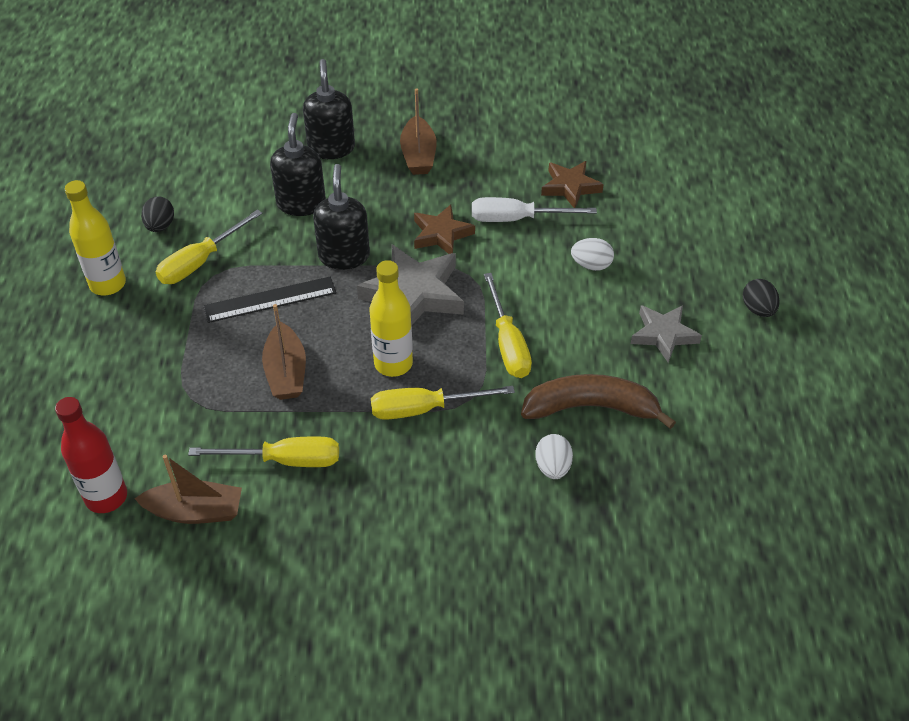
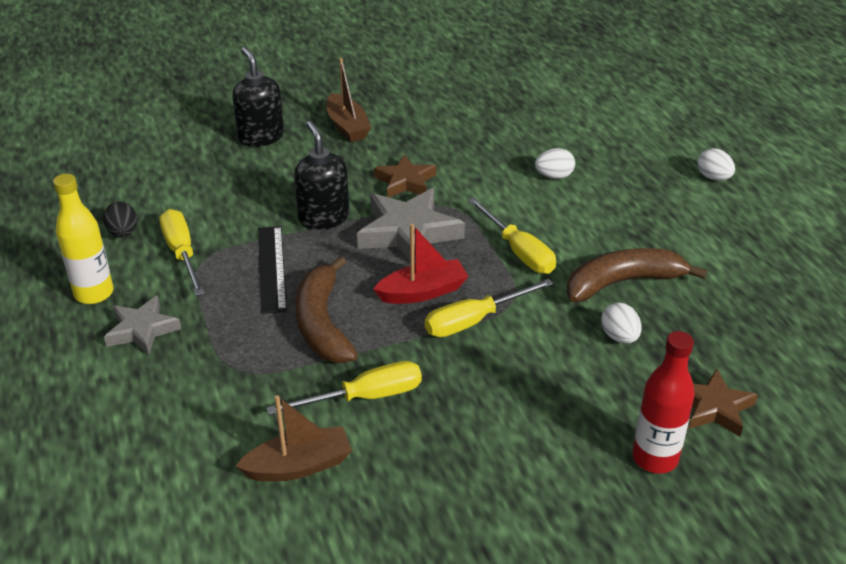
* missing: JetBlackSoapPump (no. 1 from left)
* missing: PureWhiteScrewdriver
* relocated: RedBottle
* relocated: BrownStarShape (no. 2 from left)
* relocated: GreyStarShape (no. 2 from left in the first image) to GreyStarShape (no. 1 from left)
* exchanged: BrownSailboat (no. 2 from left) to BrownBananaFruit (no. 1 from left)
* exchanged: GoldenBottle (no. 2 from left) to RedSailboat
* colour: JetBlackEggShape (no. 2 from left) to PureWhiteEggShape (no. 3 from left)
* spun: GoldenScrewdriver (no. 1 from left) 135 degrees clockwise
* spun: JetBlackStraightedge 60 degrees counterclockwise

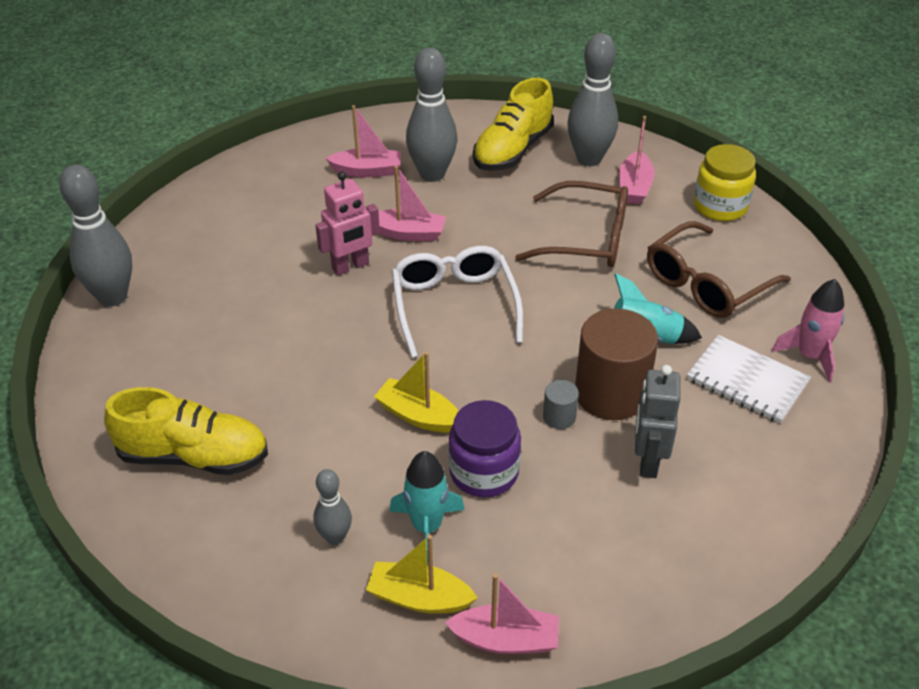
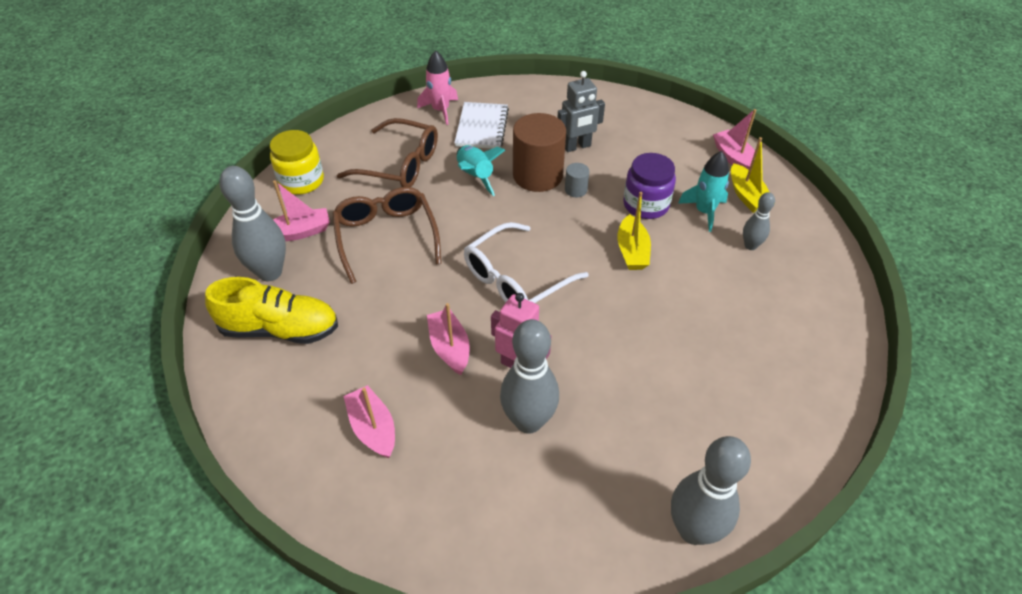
* missing: GoldenShoe (no. 1 from left)
* relocated: GreyBowlingPin (no. 3 from left in the first image) to GreyBowlingPin (no. 2 from left)

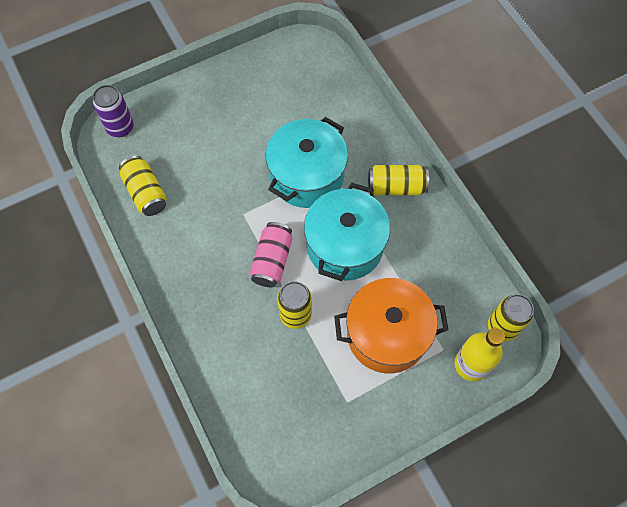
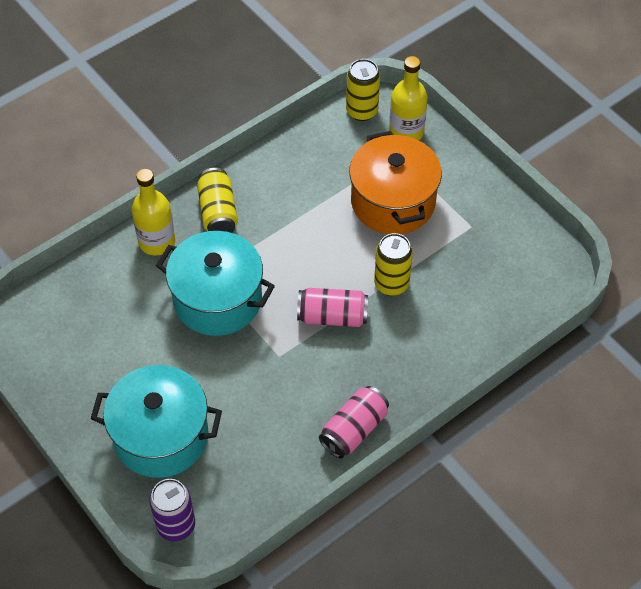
* missing: GoldenSodaCan (no. 1 from left)
* appeared: GoldenBottle (no. 1 from left)
* appeared: RosySodaCan (no. 2 from left)
* relocated: TealCookingPot (no. 2 from left in the first image) to TealCookingPot (no. 1 from left)

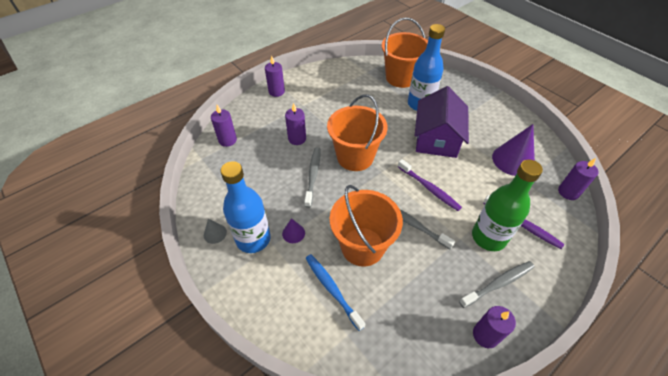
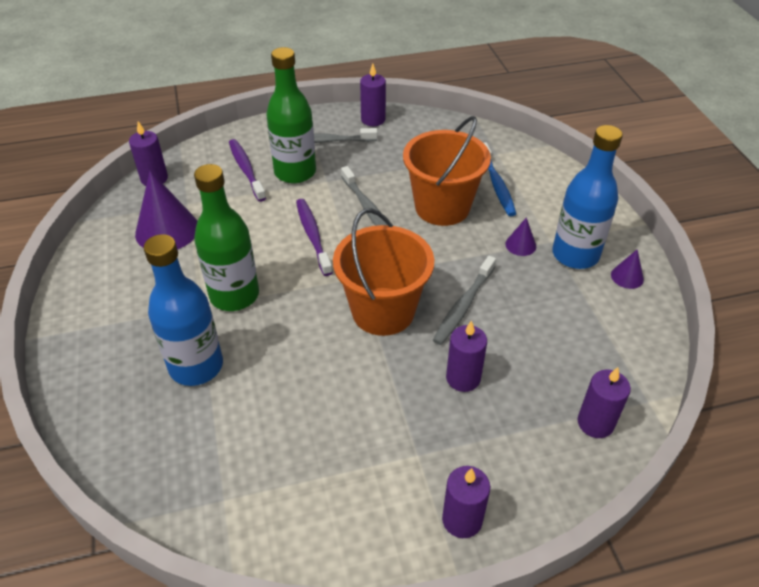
* missing: BrightOrangeBucket (no. 3 from left)
* exchanged: VioletCottage to GreenBottle (no. 1 from left)
* colour: GreyCone to VioletCone (no. 3 from left)

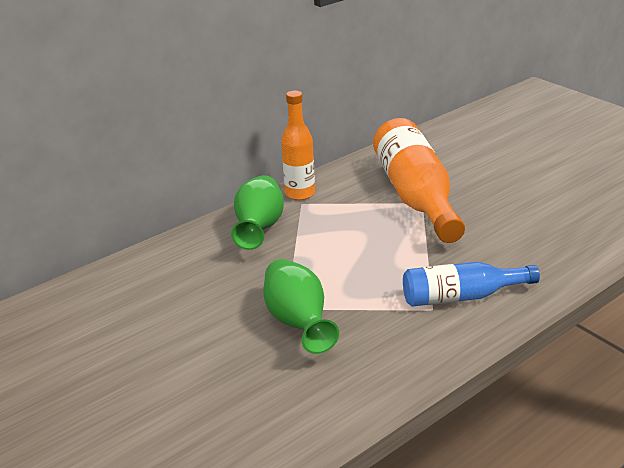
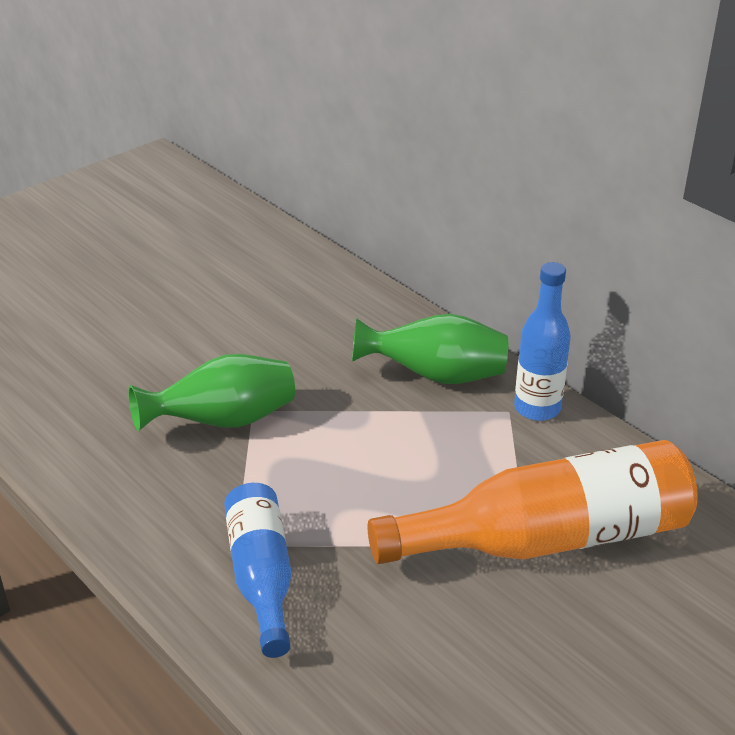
* colour: BrightOrangeBottle (no. 1 from left) to CobaltBottle (no. 2 from left)

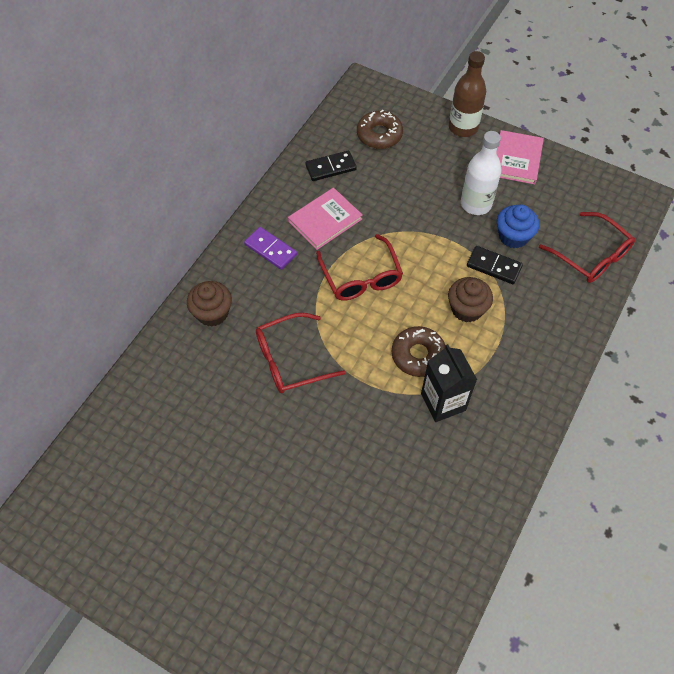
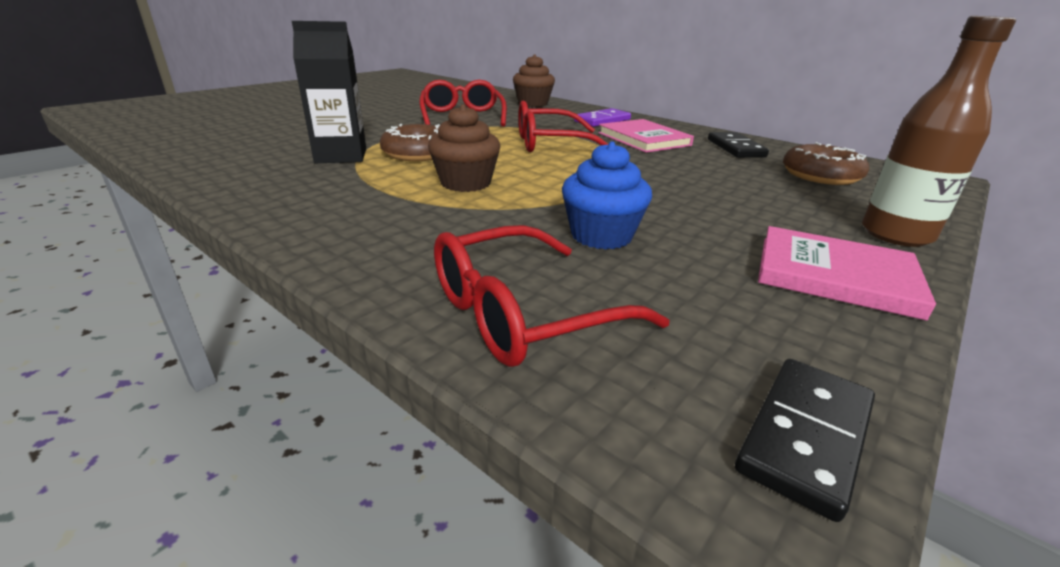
* missing: PureWhiteBottle
* relocated: JetBlackDominoTile (no. 2 from left)

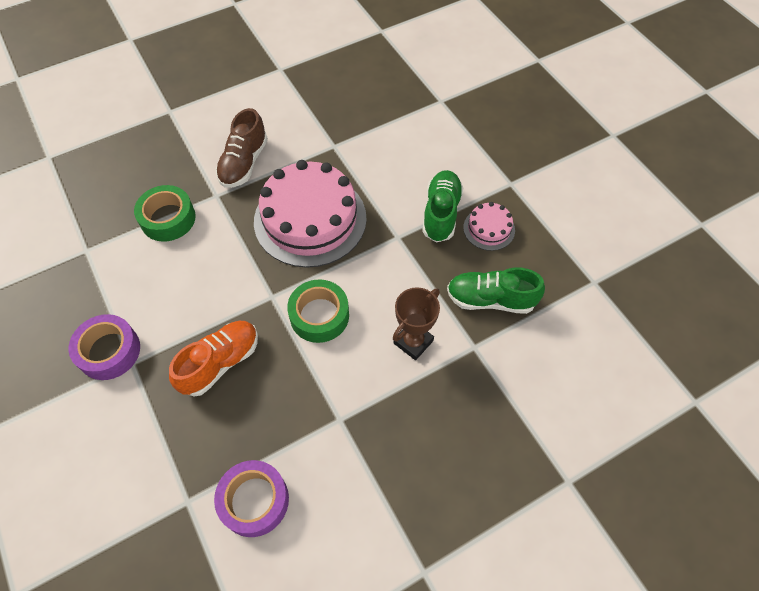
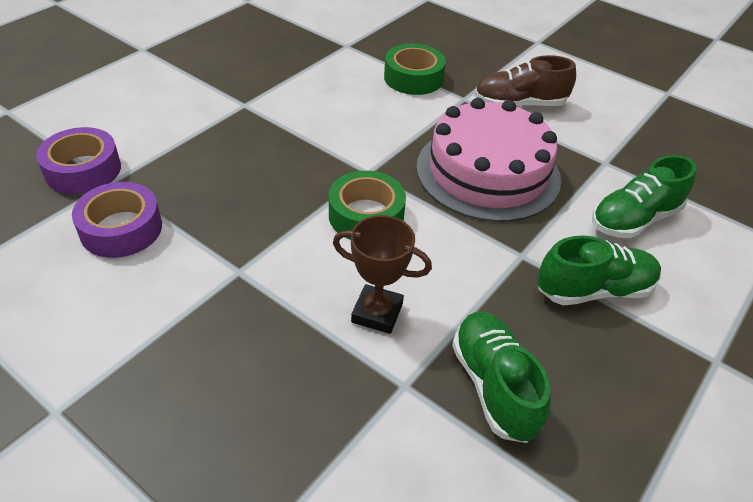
* missing: BrightOrangeShoe
* missing: RosyGateau (no. 2 from left)
* appeared: GreenShoe (no. 3 from left)
* relocated: VioletStickyTape (no. 1 from left)

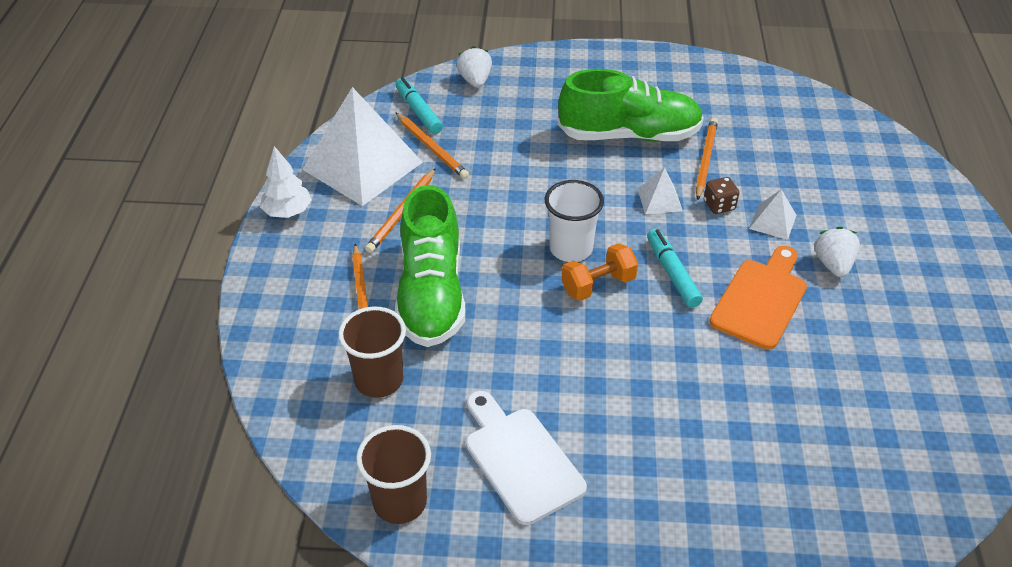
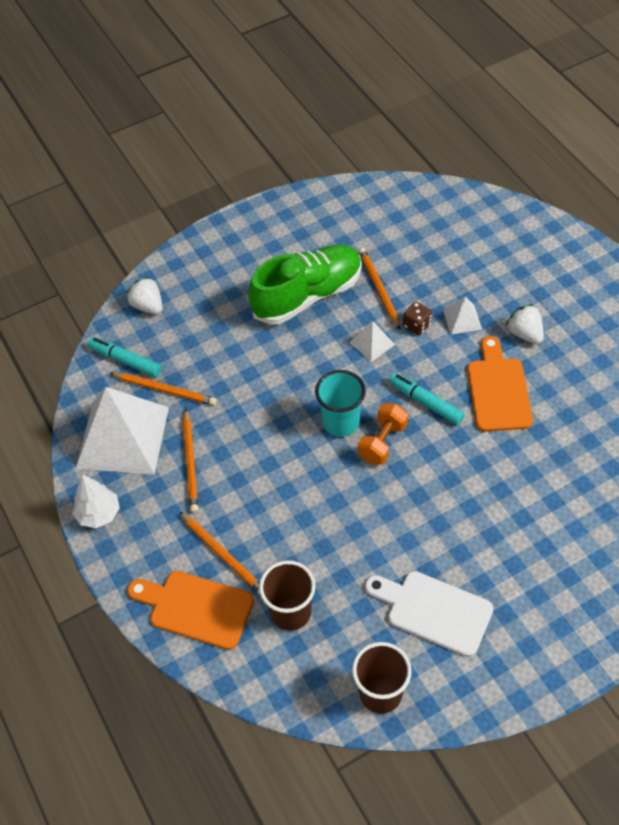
* missing: GreenShoe (no. 1 from left)
* appeared: BrightOrangeCuttingBoard (no. 1 from left)
* colour: PureWhiteBeaker to TealBeaker

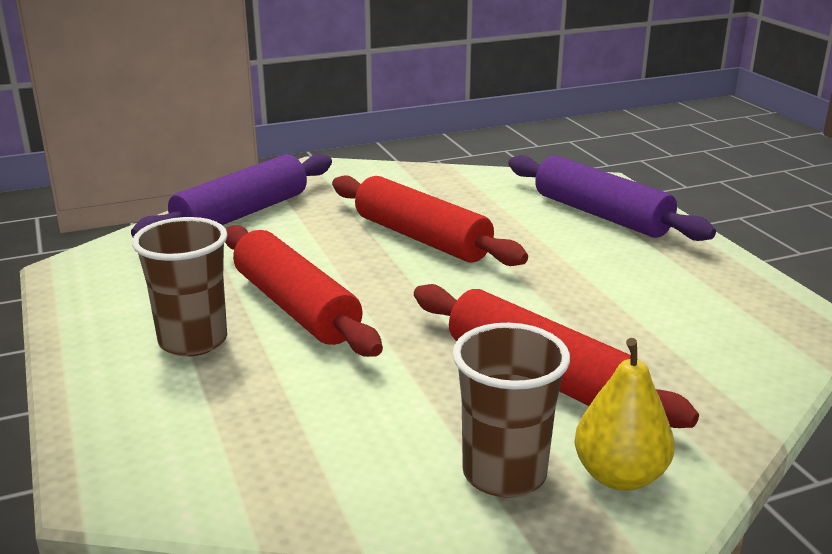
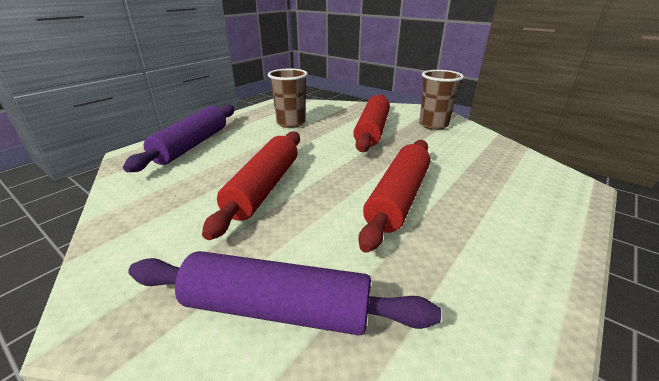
* missing: GoldenToyPear
* relocated: BrownBeaker (no. 1 from left)

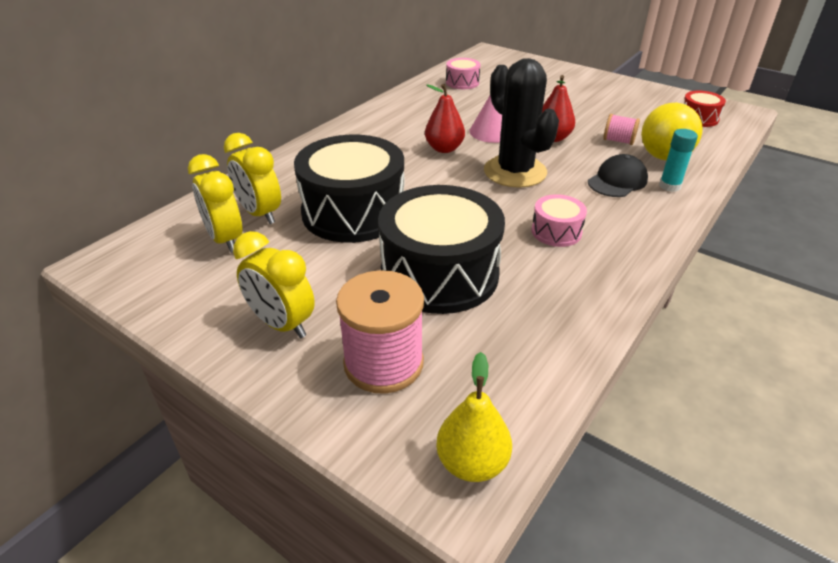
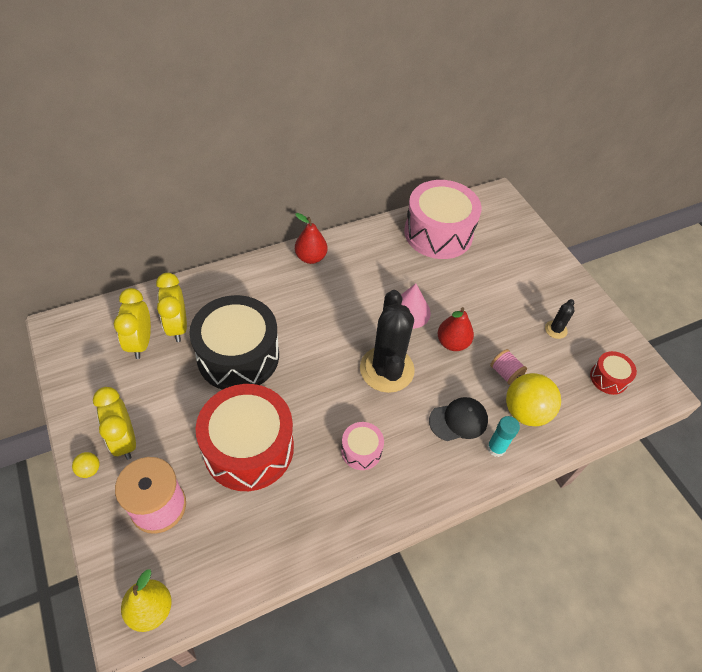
* appeared: GoldenPlayBall (no. 1 from left)
* appeared: JetBlackPricklyPlant (no. 2 from left)
* relocated: RedToyPear (no. 1 from left)
* colour: JetBlackDrum (no. 2 from left) to RedDrum (no. 1 from left)
* size: RosyDrum (no. 1 from left in the first image) x2.17

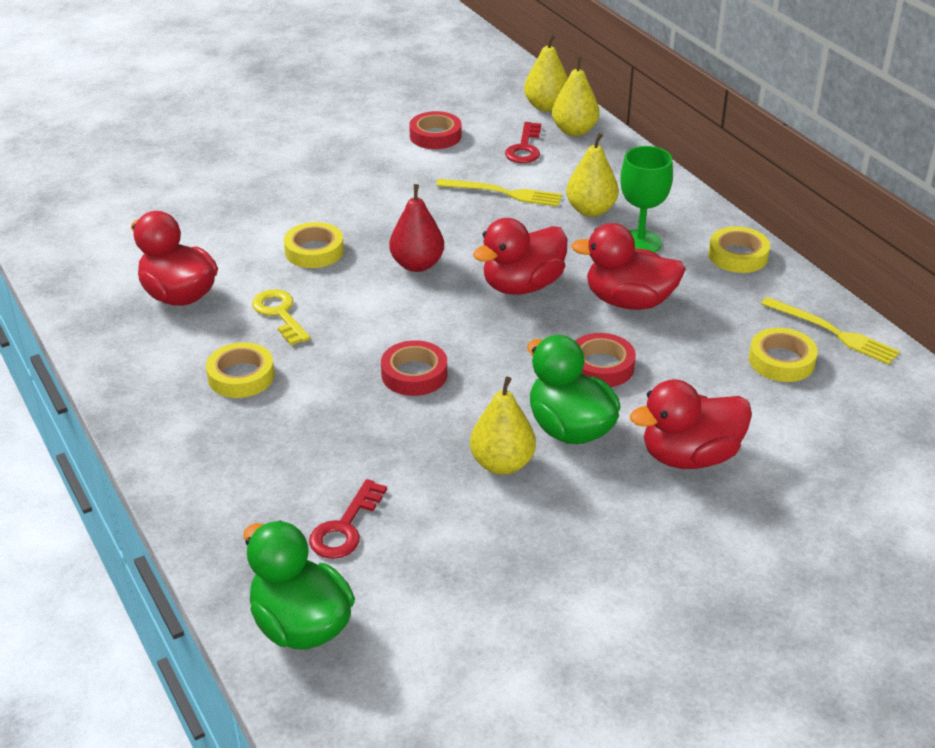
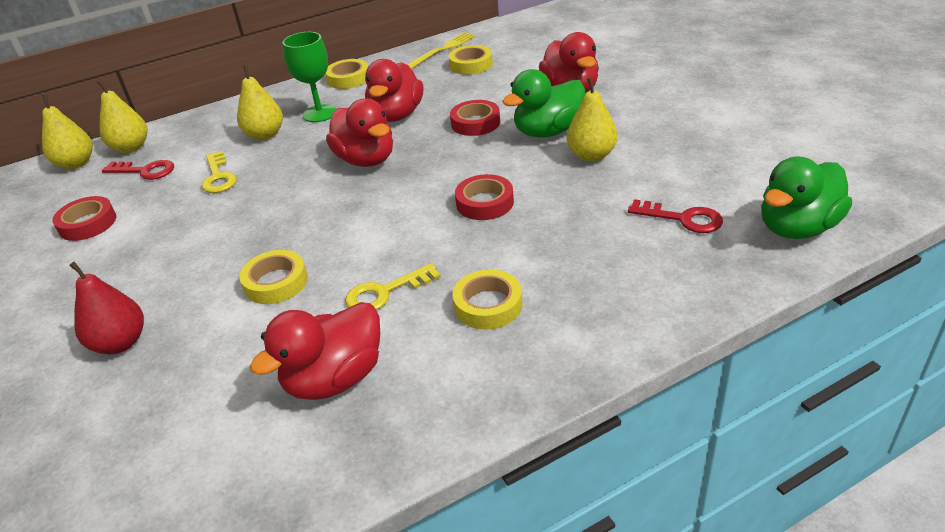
* relocated: RedToyPear
* exchanged: GoldenFork (no. 1 from left) to GoldenDoorKey (no. 1 from left)

